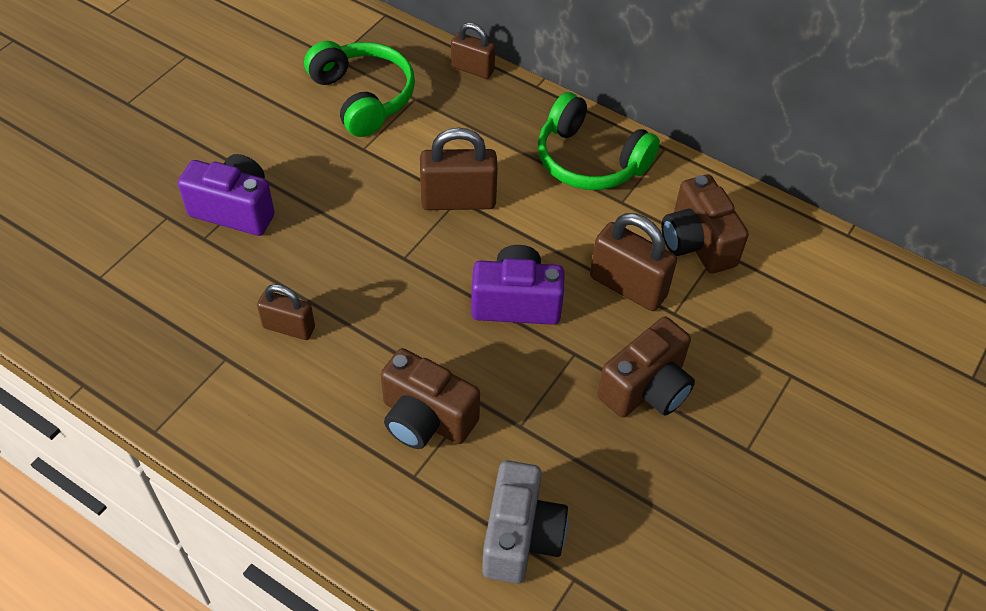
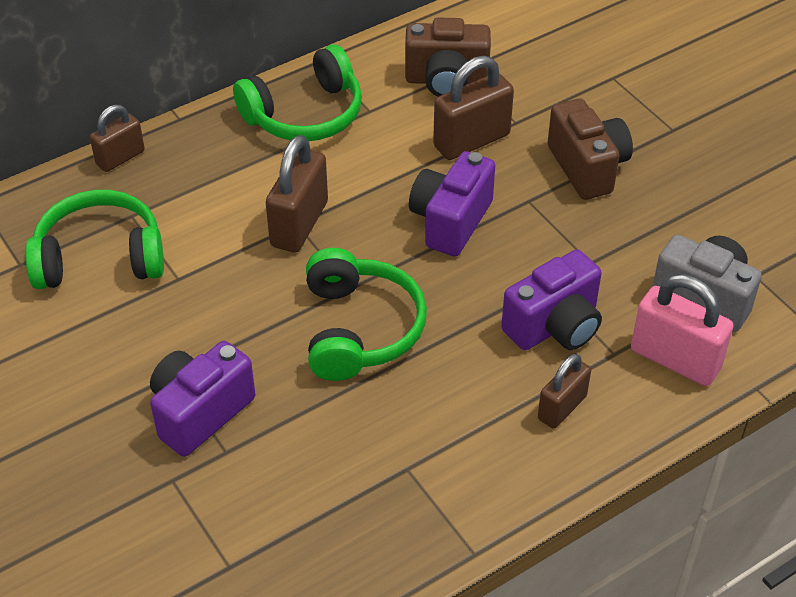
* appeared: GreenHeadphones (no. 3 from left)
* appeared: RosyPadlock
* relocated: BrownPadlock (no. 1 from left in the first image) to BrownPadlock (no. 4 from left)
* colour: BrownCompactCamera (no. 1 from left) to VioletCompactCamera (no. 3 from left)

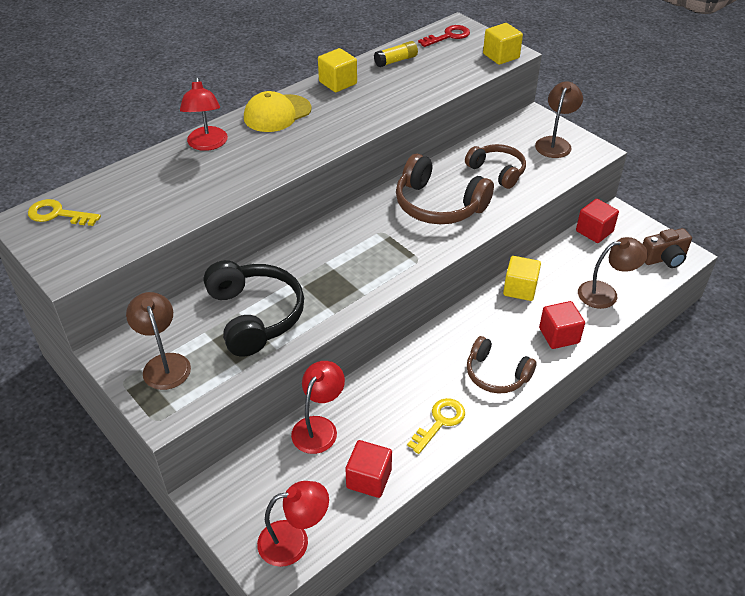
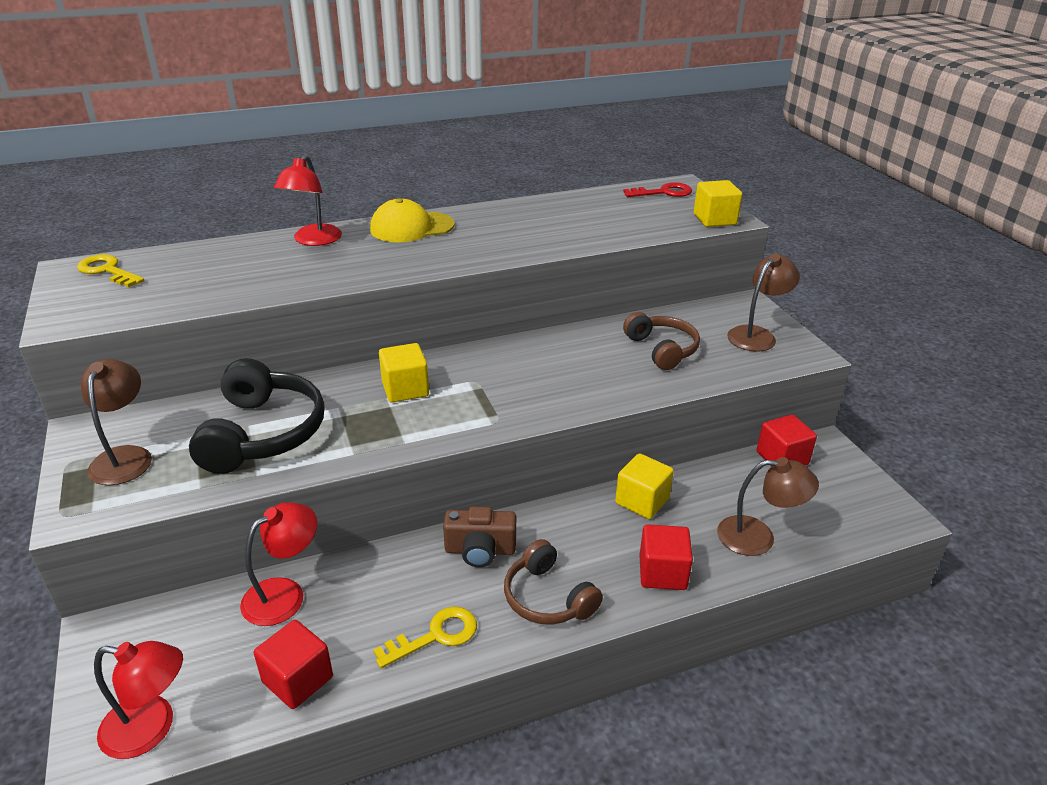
* missing: GoldenStickOfGlue
* missing: BrownHeadphones (no. 1 from left)
* relocated: GoldenSolidCube (no. 1 from left)
* relocated: BrownCompactCamera

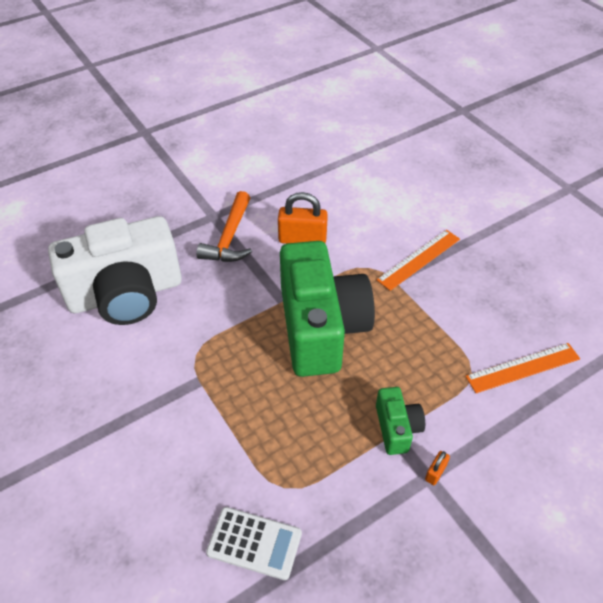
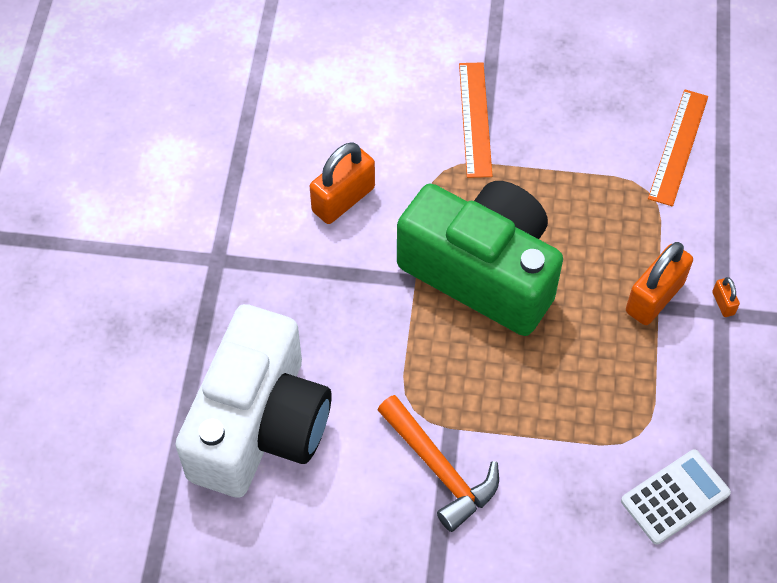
* relocated: BrightOrangeHammer
* exchanged: GreenCompactCamera (no. 2 from left) to BrightOrangePadlock (no. 2 from left)

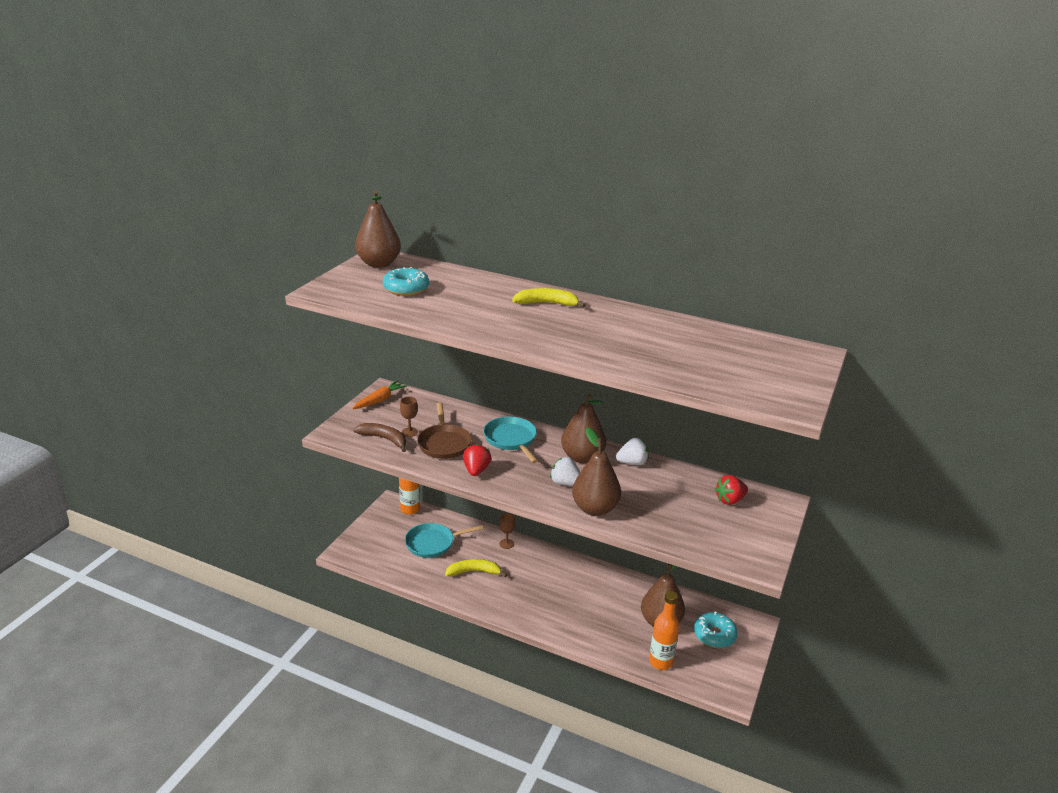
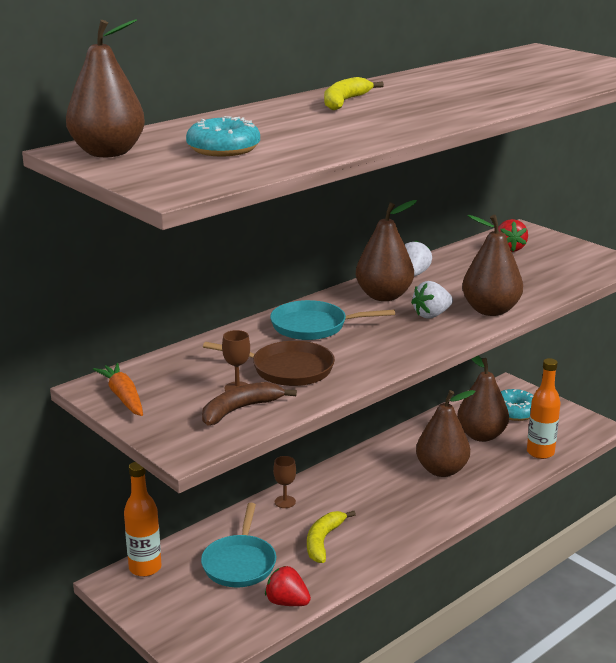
* appeared: BrownToyPear (no. 3 from left)
* relocated: RedToyStrawberry (no. 1 from left)

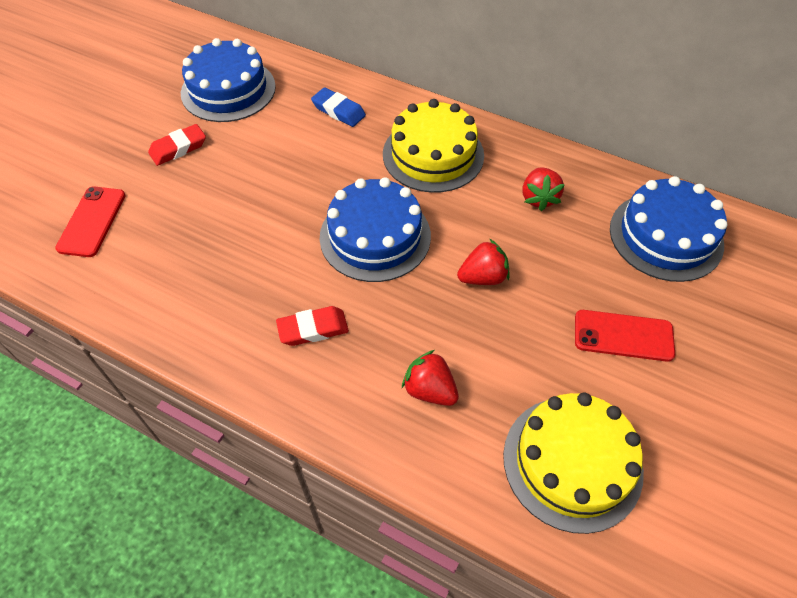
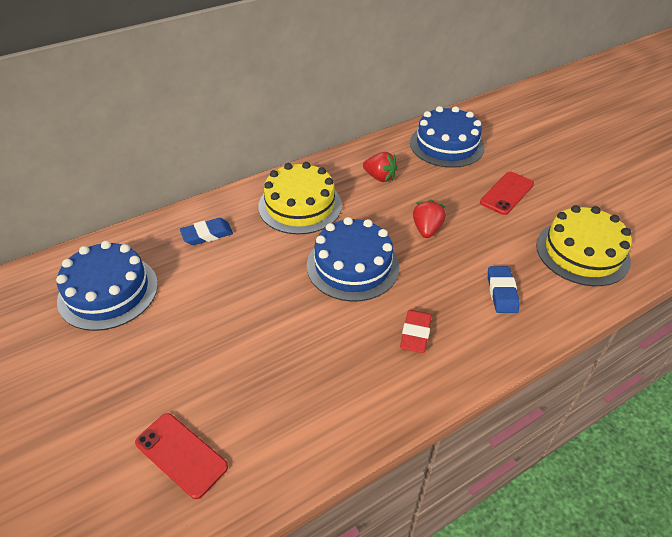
* missing: RedEraser (no. 1 from left)
* exchanged: RedToyStrawberry (no. 1 from left) to CobaltEraser (no. 2 from left)

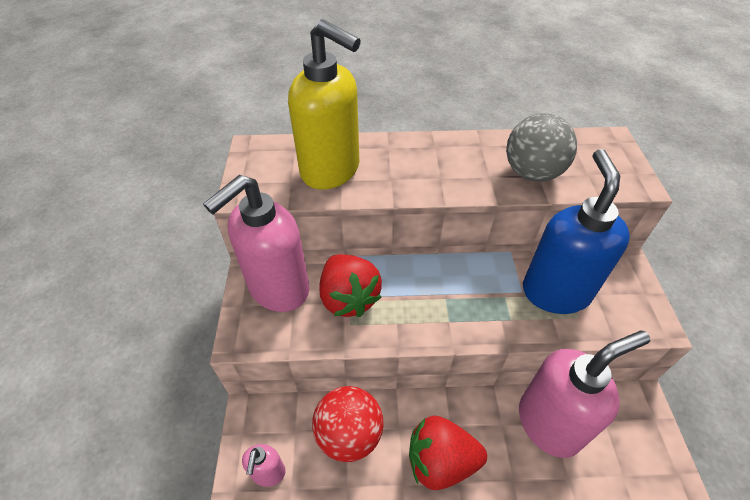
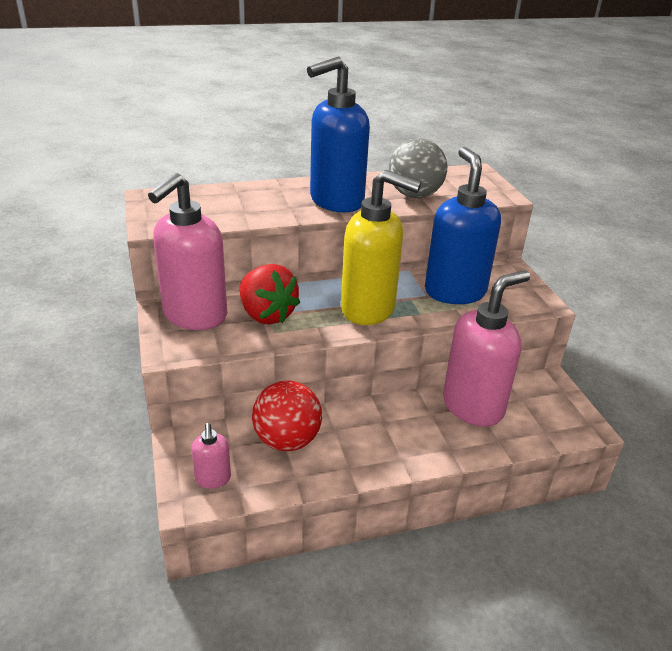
* missing: RedToyStrawberry (no. 2 from left)
* appeared: CobaltSoapPump (no. 1 from left)
* relocated: GoldenSoapPump

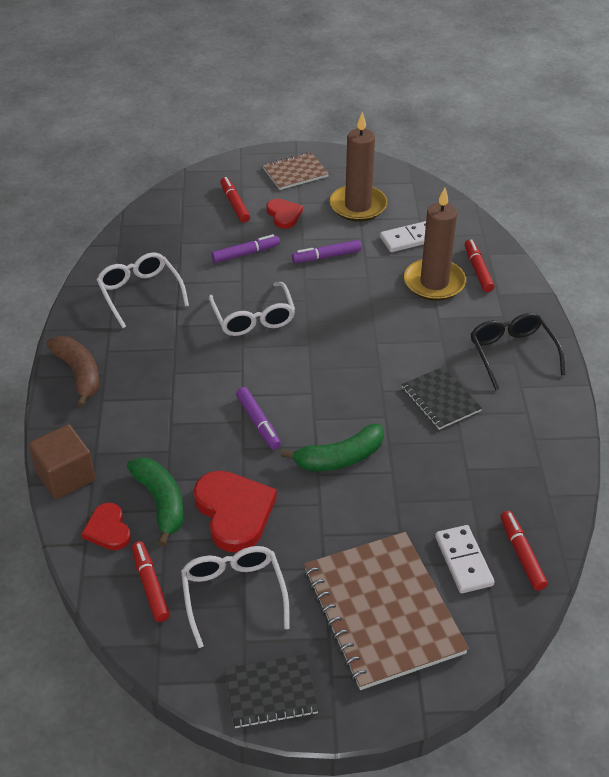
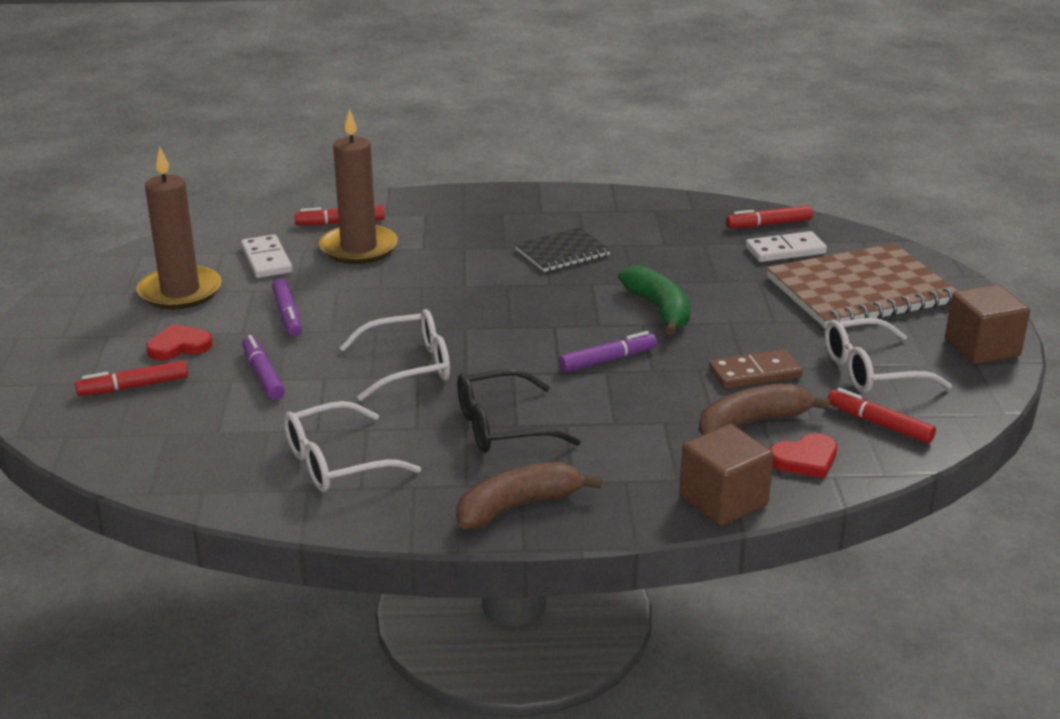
* missing: BrownNotepad (no. 1 from left)
* relocated: JetBlackSpectacles
* exchanged: RedHeartShape (no. 2 from left) to BrownDominoTile
* exchanged: JetBlackNotepad (no. 1 from left) to BrownSolidCube (no. 2 from left)
* colour: GreenBananaFruit (no. 1 from left) to BrownBananaFruit (no. 2 from left)
* spun: RedMarkerPen (no. 1 from left in the first image) 60 degrees clockwise

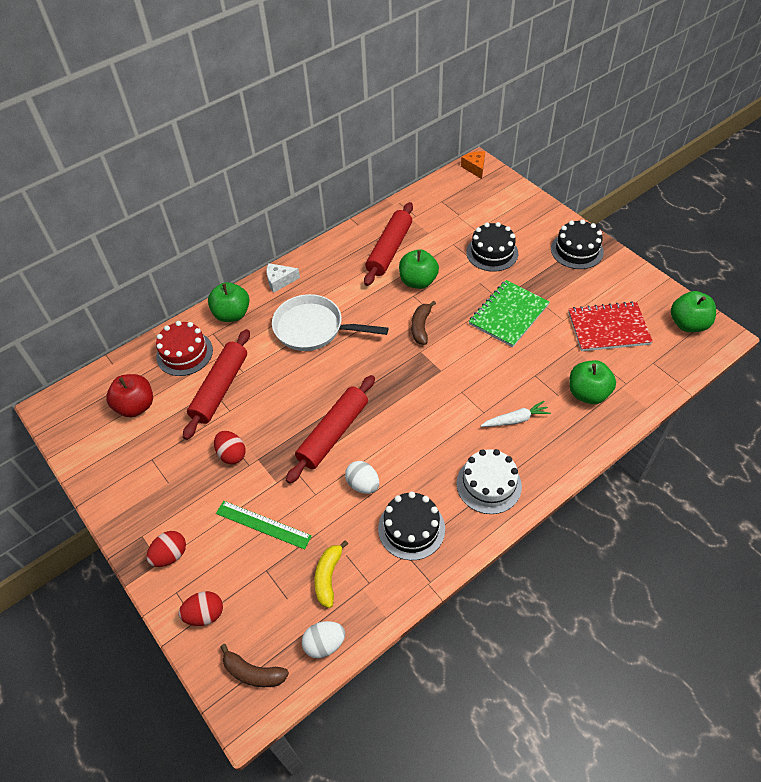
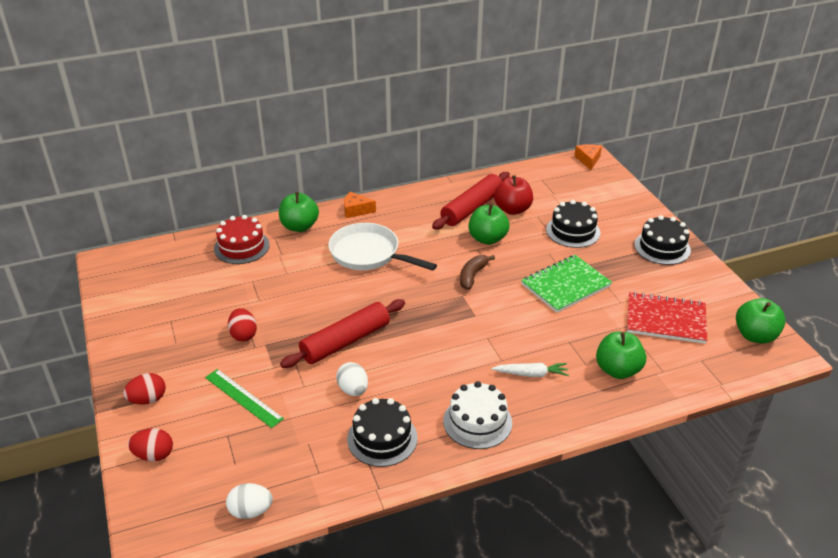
* missing: RedDoughRoller (no. 1 from left)
* missing: BrownBananaFruit (no. 1 from left)
* missing: GoldenBananaFruit
* relocated: RedApple
* colour: PureWhitePieceOfCheese to BrightOrangePieceOfCheese (no. 1 from left)

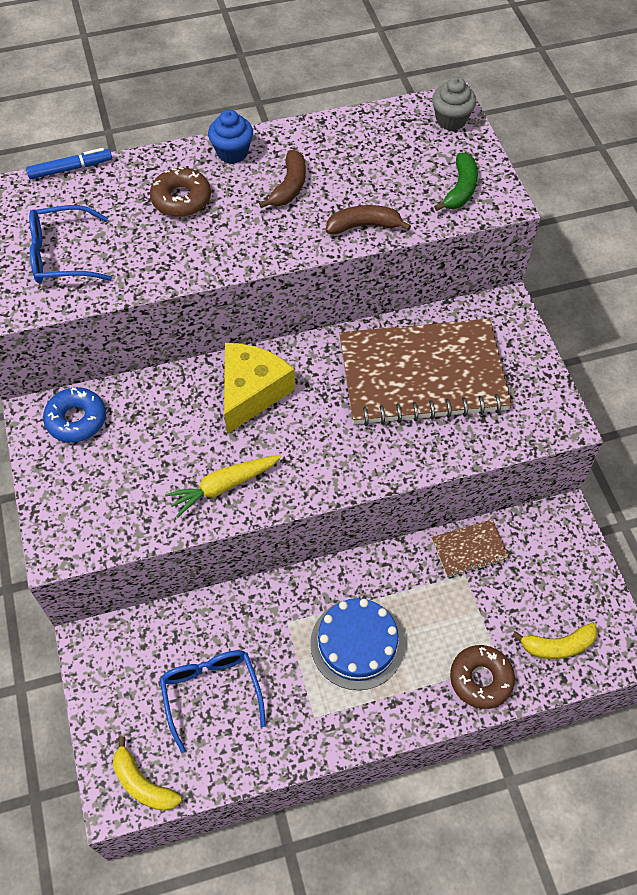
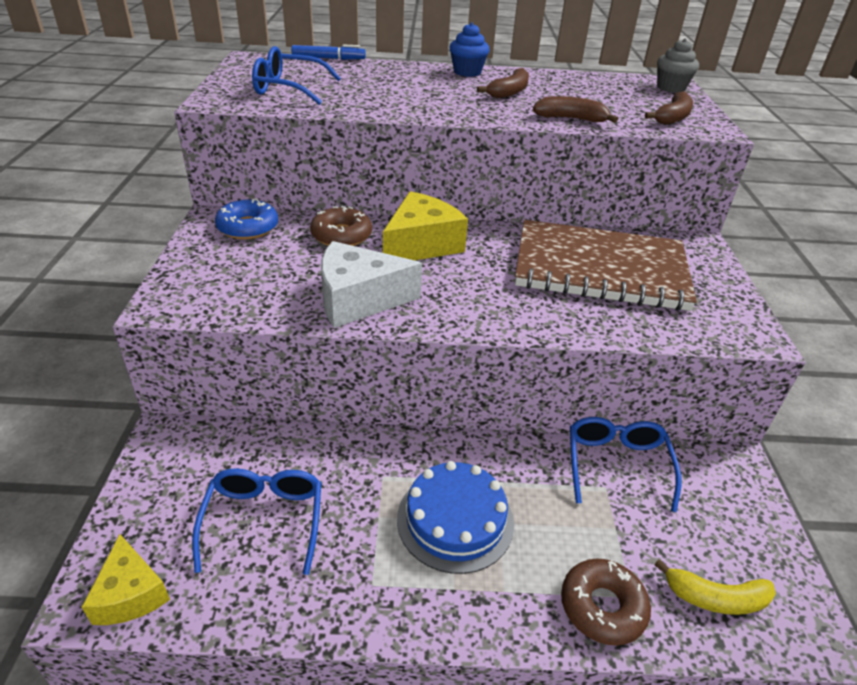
* relocated: BrownDonut (no. 1 from left)
* exchanged: GoldenBananaFruit (no. 1 from left) to GoldenPieceOfCheese (no. 1 from left)
* exchanged: GoldenCarrot to PureWhitePieceOfCheese
* exchanged: BrownNotepad (no. 2 from left) to CobaltSpectacles (no. 3 from left)
* colour: GreenBananaFruit to BrownBananaFruit (no. 3 from left)

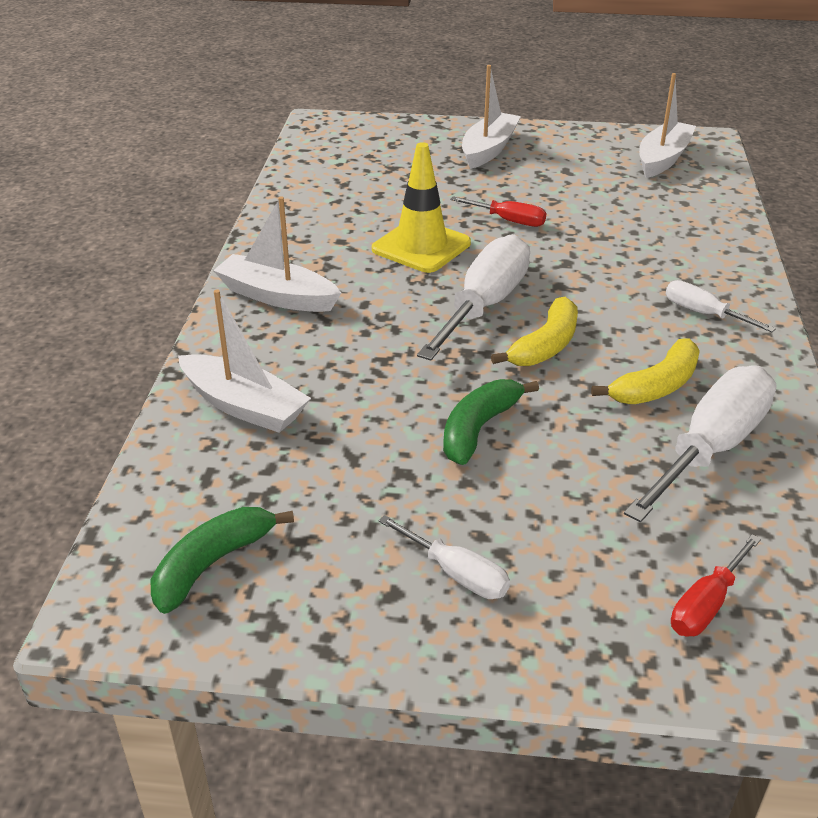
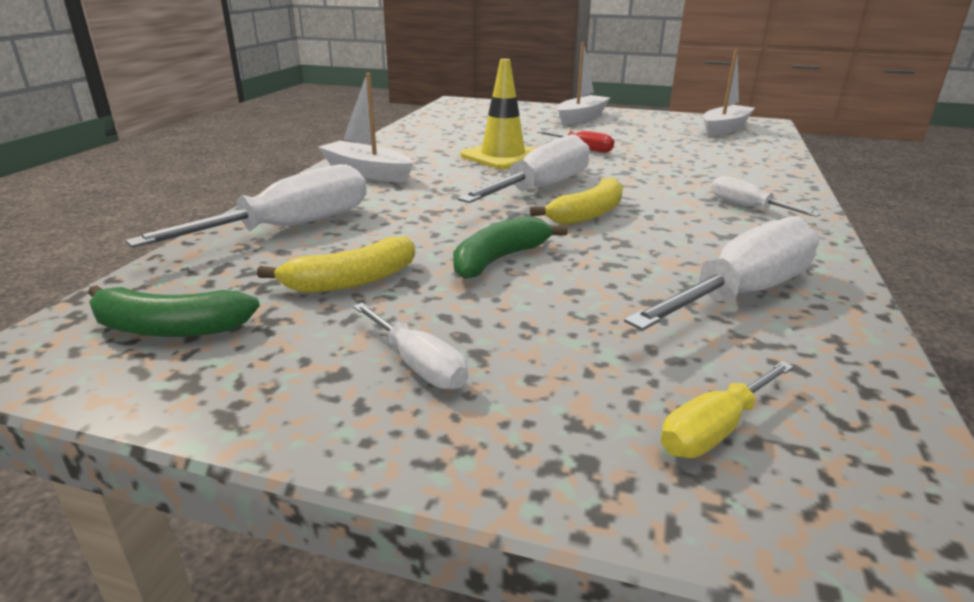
* relocated: GoldenBananaFruit (no. 2 from left in the first image) to GoldenBananaFruit (no. 1 from left)
* exchanged: PureWhiteSailboat (no. 1 from left) to PureWhiteScrewdriver (no. 1 from left)
* colour: RedScrewdriver (no. 2 from left) to GoldenScrewdriver
* spun: GreenBananaFruit (no. 1 from left) 135 degrees counterclockwise

